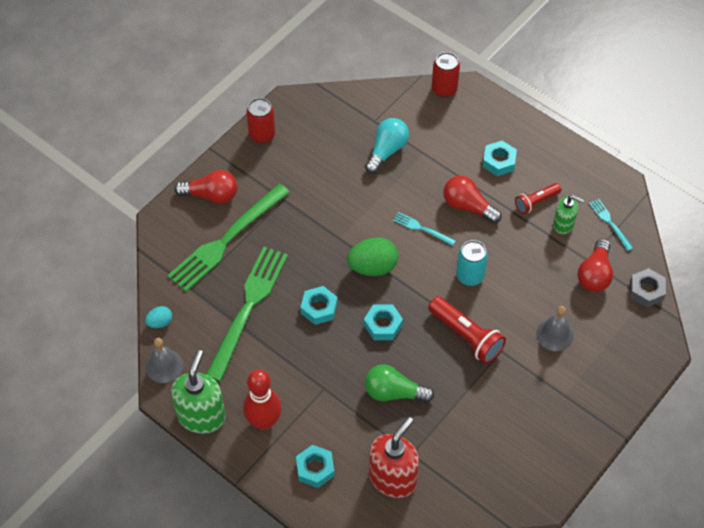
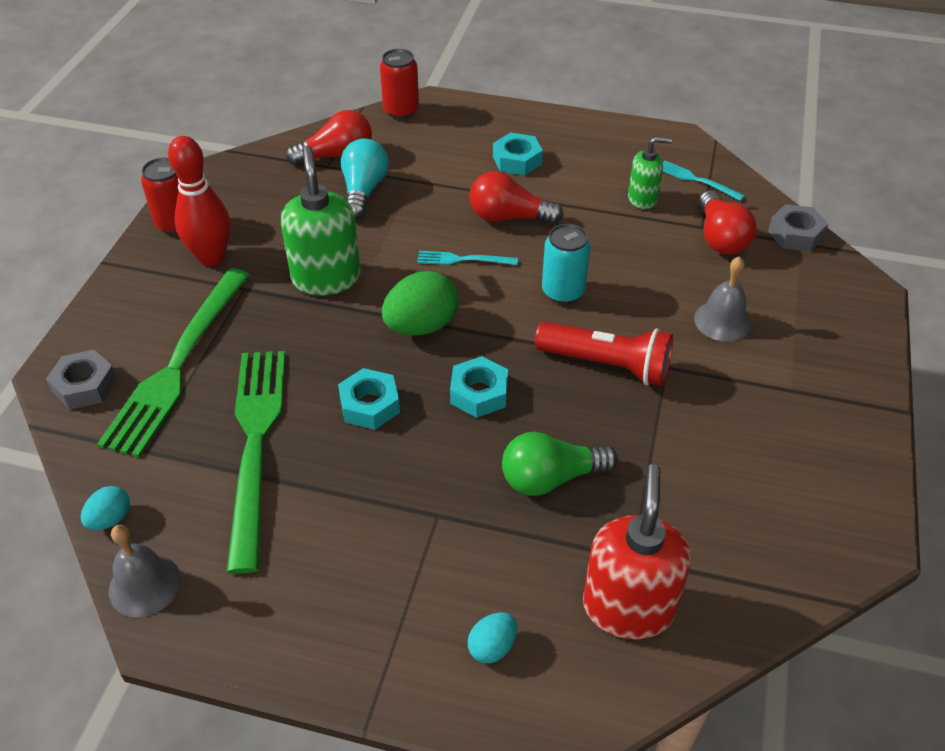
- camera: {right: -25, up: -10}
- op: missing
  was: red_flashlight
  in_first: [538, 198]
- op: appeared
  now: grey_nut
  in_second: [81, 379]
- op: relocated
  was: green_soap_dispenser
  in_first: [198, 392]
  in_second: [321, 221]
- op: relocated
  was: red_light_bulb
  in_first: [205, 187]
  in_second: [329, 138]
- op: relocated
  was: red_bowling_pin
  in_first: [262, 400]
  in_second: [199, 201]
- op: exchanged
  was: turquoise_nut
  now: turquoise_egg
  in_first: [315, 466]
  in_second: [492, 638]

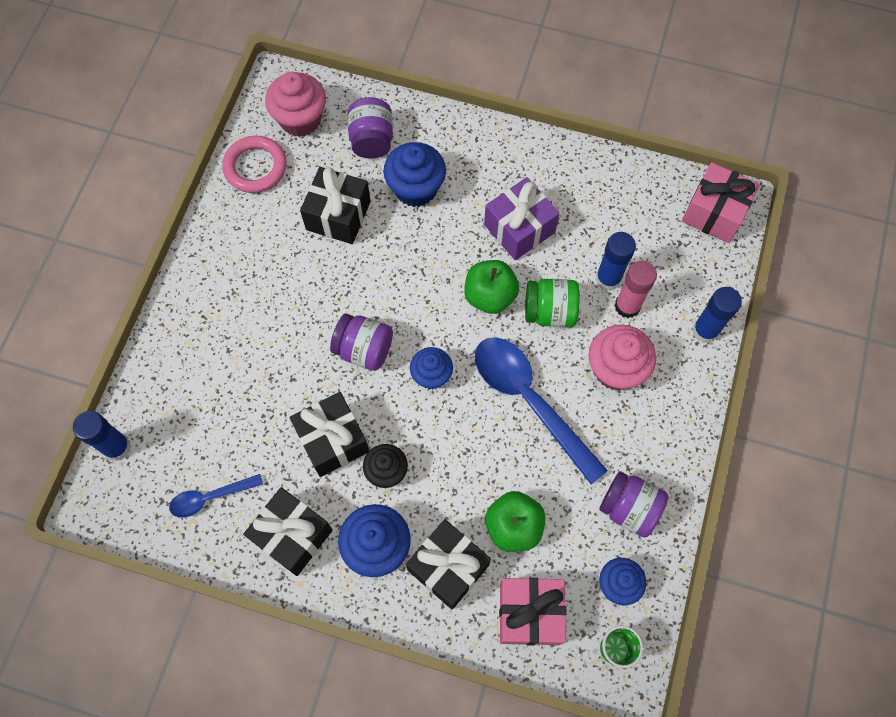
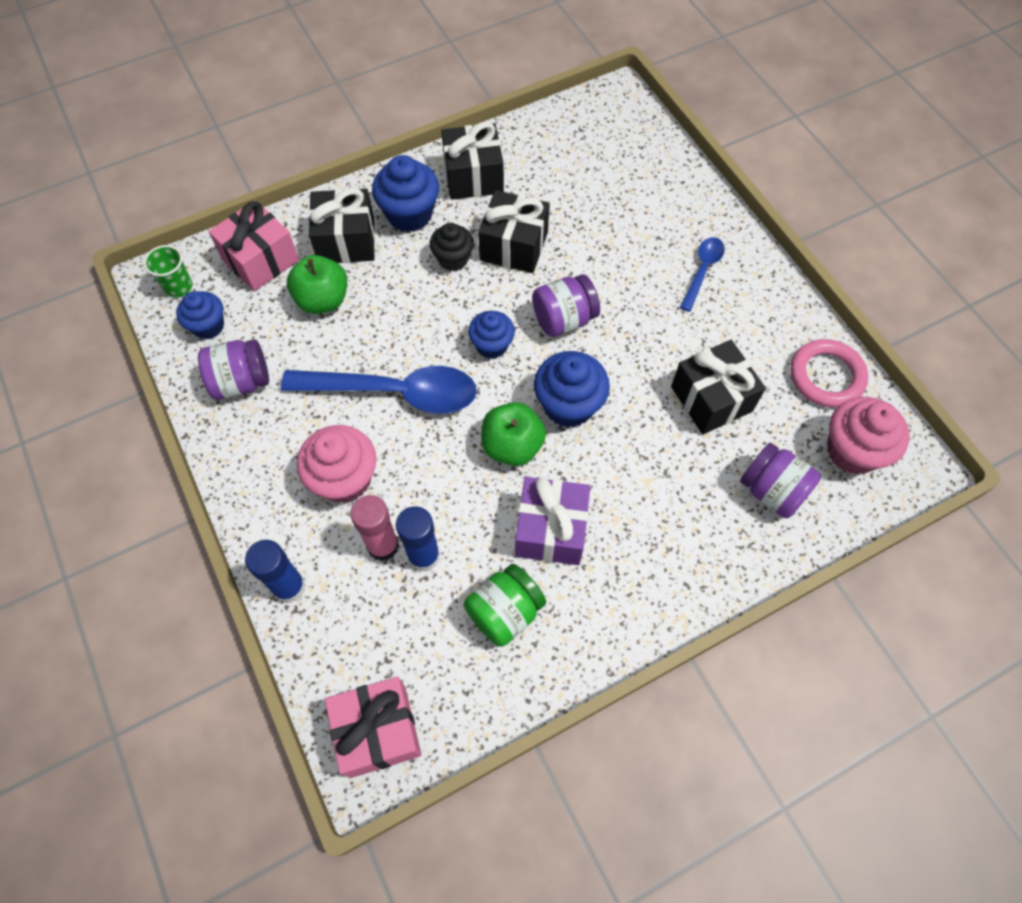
- camera: {right: 135, up: -5}
- op: missing
  was: blue_glue_stick
  in_first: [102, 436]
- op: relocated
  was: blue_spoon
  in_first: [216, 496]
  in_second: [702, 274]
- op: relocated
  was: blue_cupcake
  in_first: [414, 174]
  in_second: [572, 389]
- op: relocated
  was: green_jar
  in_first: [552, 303]
  in_second: [505, 605]

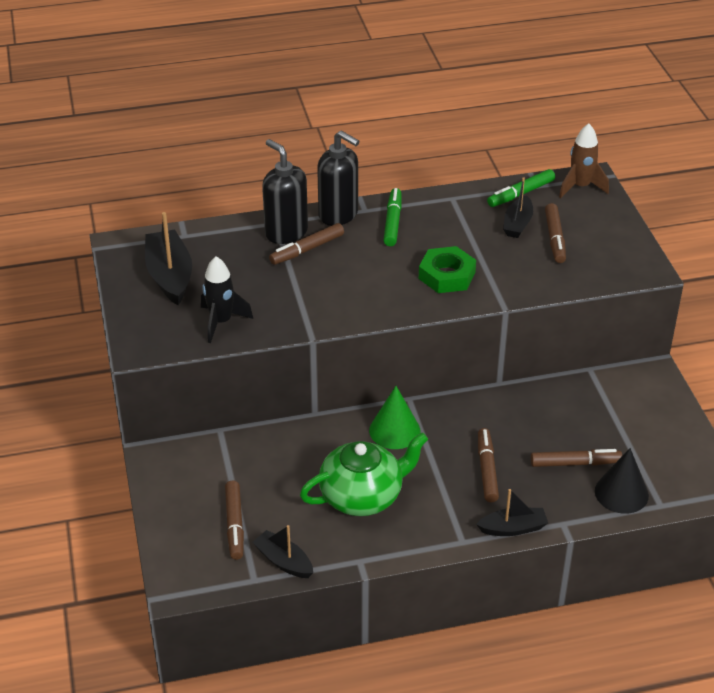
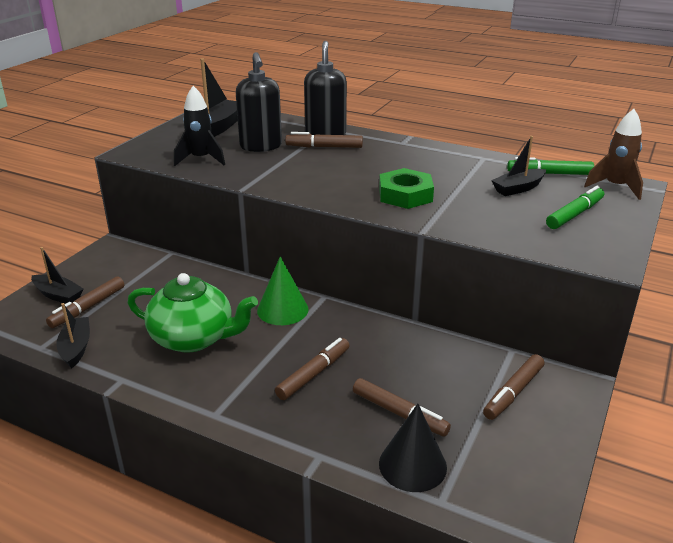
- camera: {right: 40, up: -10}
- op: relocated
  was: black_soap_dispenser
  in_first: [338, 178]
  in_second: [259, 102]
- op: relocated
  was: green_marker
  in_first: [392, 217]
  in_second: [575, 207]
- op: relocated
  was: black_boat
  in_first: [512, 512]
  in_second: [57, 275]
- op: relocated
  was: brown_marker
  in_first: [555, 233]
  in_second: [513, 387]

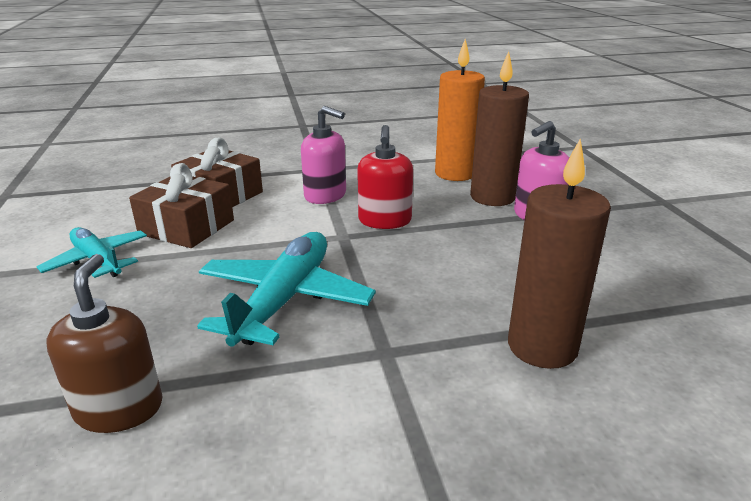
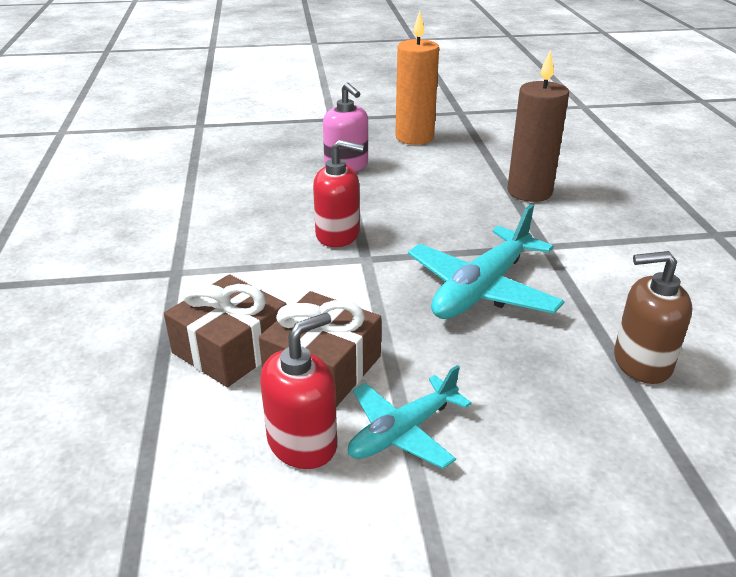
- camera: {right: -85, up: 5}
- op: missing
  was: pink_soap_dispenser
  in_first: [323, 155]
- op: missing
  was: brown_candle
  in_first: [499, 128]
- op: appeared
  now: red_soap_dispenser
  in_second: [298, 391]
- op: relocated
  was: orange_candle
  in_first: [460, 110]
  in_second: [417, 78]
- op: spun
  was: turquoise_plane
  in_first: [286, 289]
  in_second: [486, 261]
  clockwise: -75

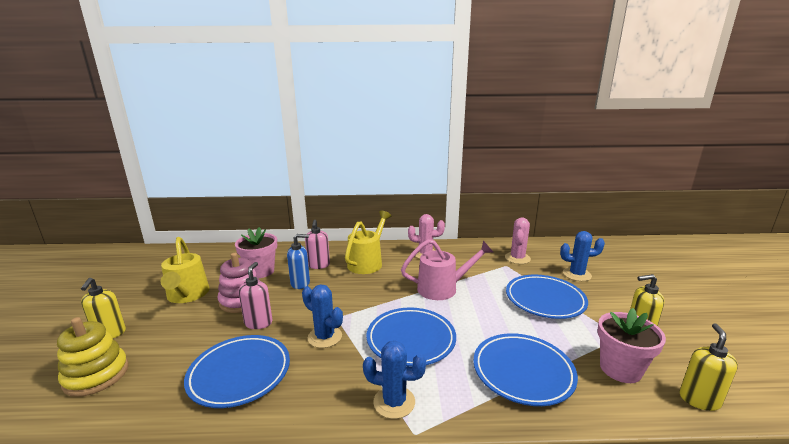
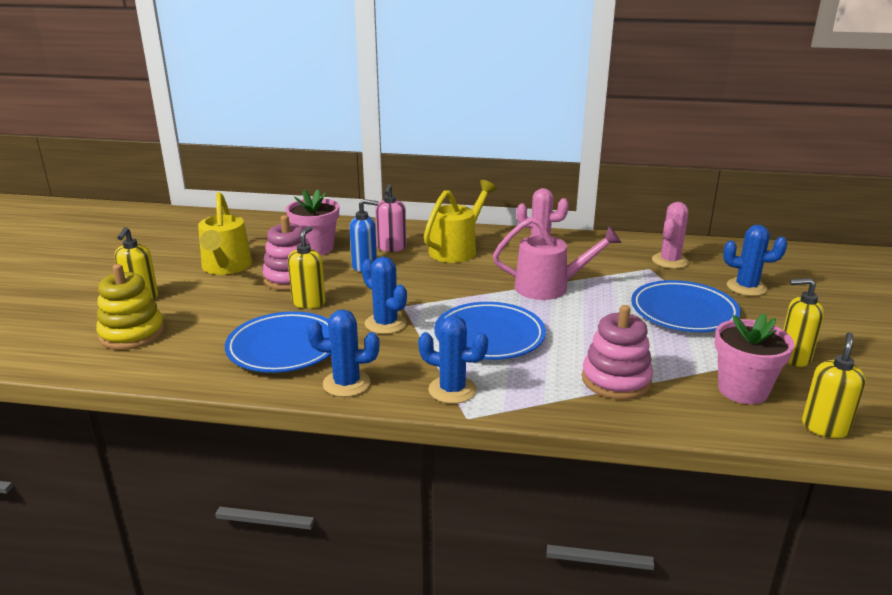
- camera: {right: 10, up: 5}
- op: appeared
  now: blue_cactus
  in_second: [343, 353]
- op: exchanged
  was: blue_plate
  now: pink_stacking_toy
  in_first: [525, 369]
  in_second: [617, 352]
- op: colour
  was: pink_soap_dispenser
  now: yellow_soap_dispenser
  in_first: [255, 295]
  in_second: [307, 267]

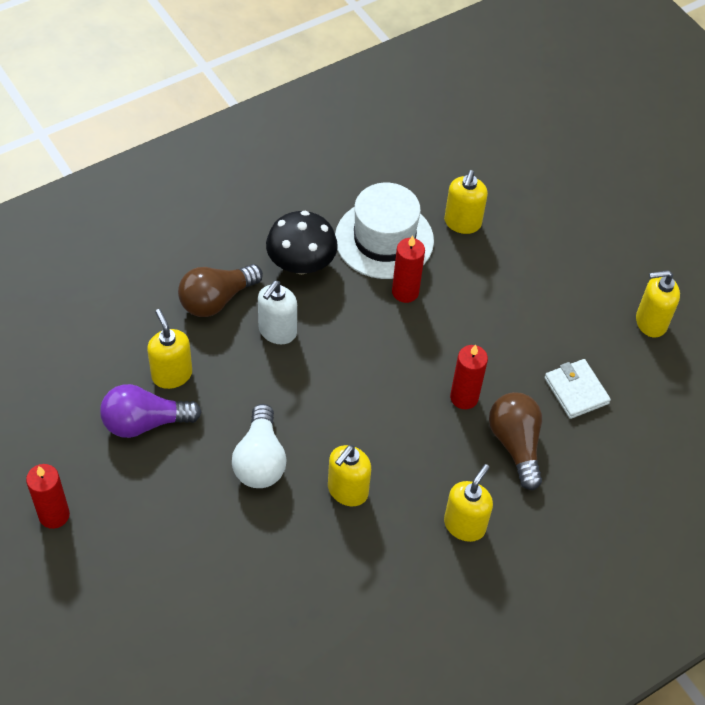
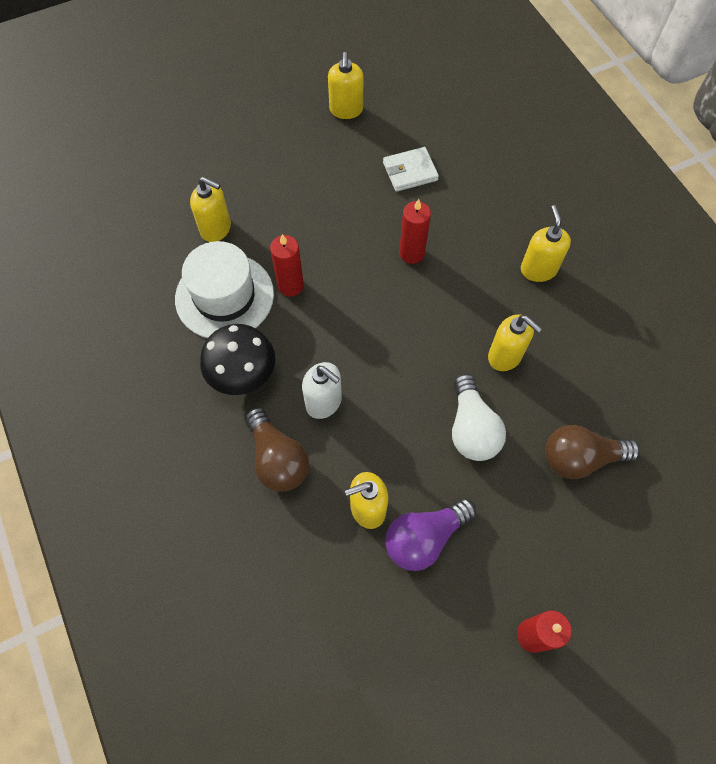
- camera: {right: -80, up: 10}
- op: relocated
  was: brown_light_bulb
  in_first: [515, 441]
  in_second: [592, 452]
- op: spun
  was: purple_light_bulb
  in_first: [151, 411]
  in_second: [430, 534]
  clockwise: 60
- op: spun
  was: white_light_bulb
  in_first: [259, 446]
  in_second: [479, 417]
  clockwise: 75
- op: spun
  was: yellow_soap_dispenser
  in_first: [468, 503]
  in_second: [546, 243]
  clockwise: 45

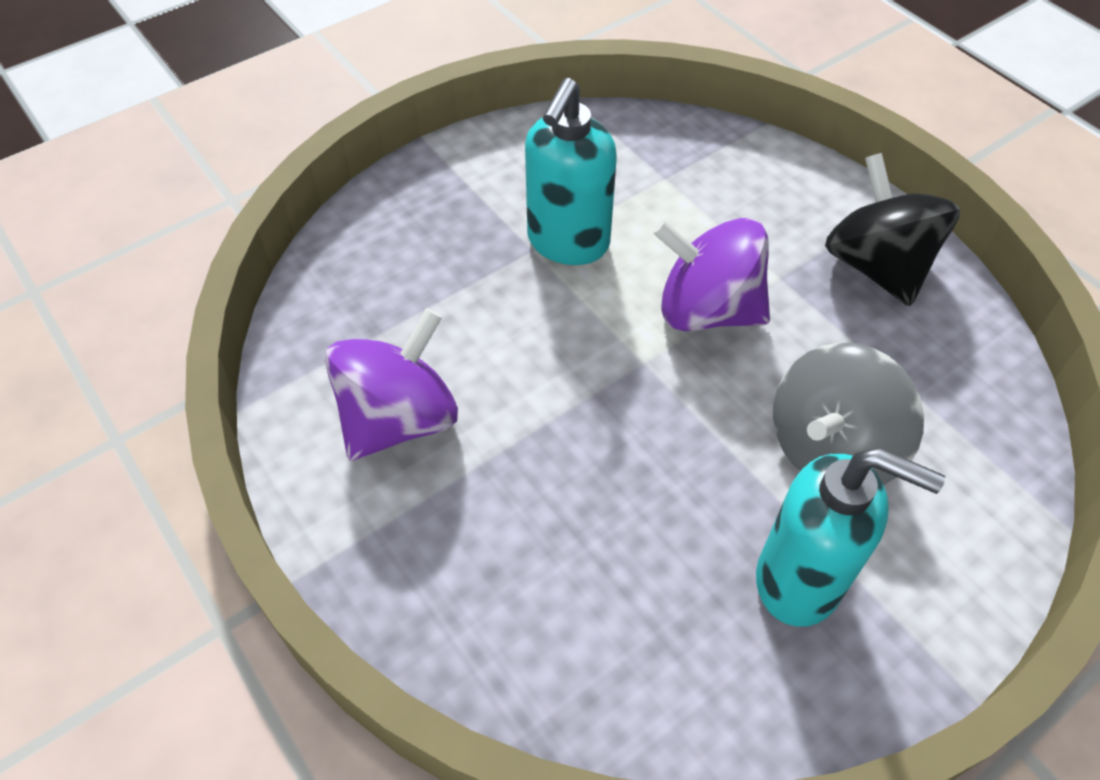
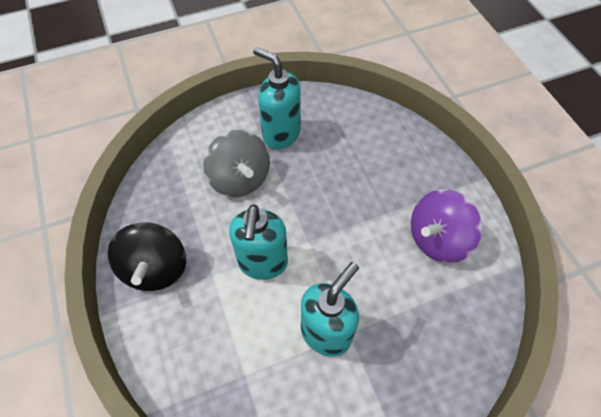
- camera: {right: -165, up: 5}
- op: exchanged
  was: purple_spinning_top
  now: turquoise_soap_dispenser
  in_first: [711, 275]
  in_second: [258, 242]
- op: spun
  was: grey_spinning_top
  in_first: [848, 413]
  in_second: [236, 163]
  clockwise: 90

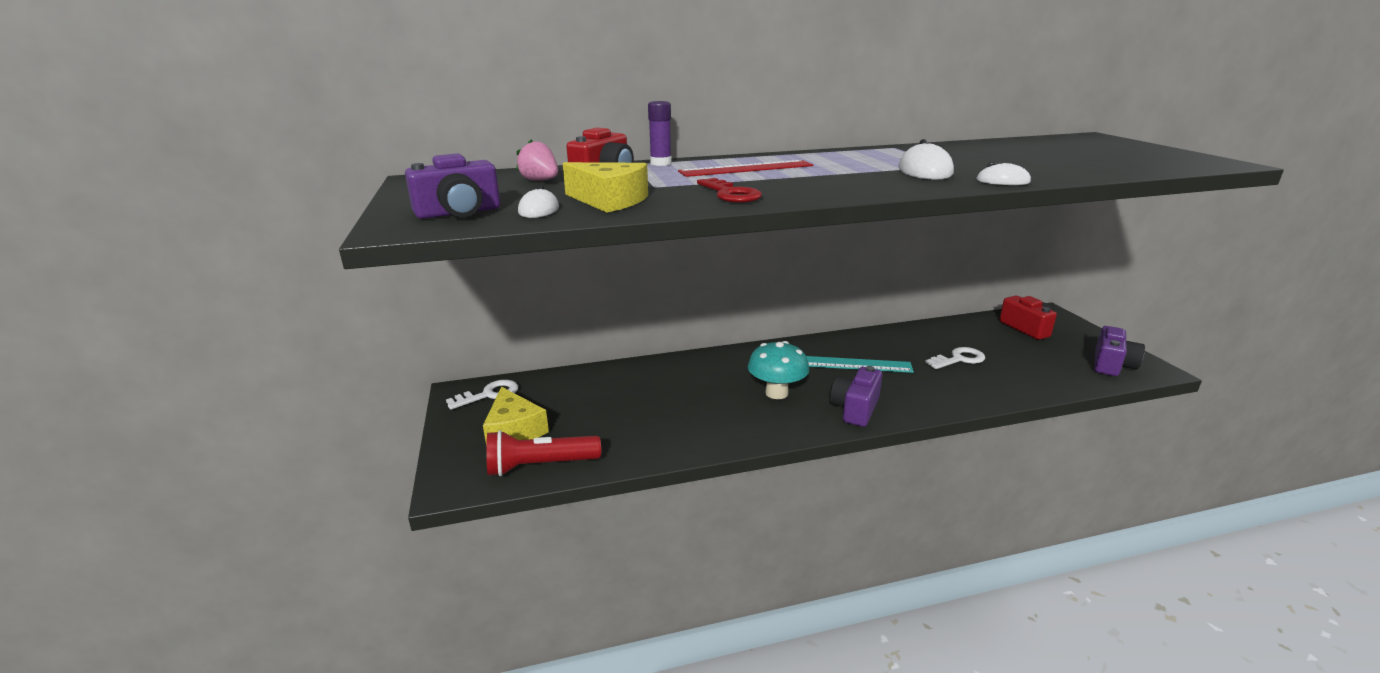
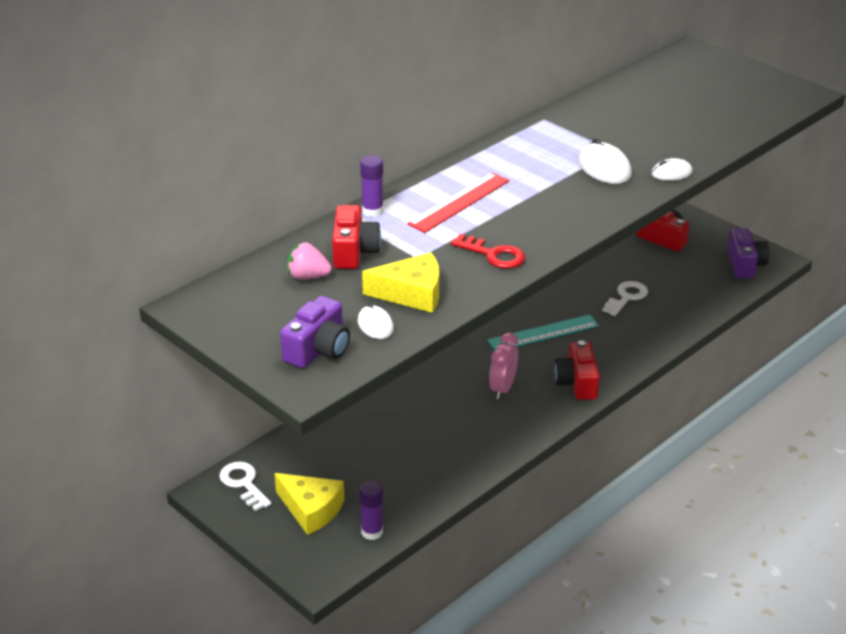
- camera: {right: -30, up: 10}
- op: exchanged
  was: red_flashlight
  now: purple_glue_stick
  in_first: [543, 453]
  in_second: [371, 510]
- op: exchanged
  was: turquoise_mushroom
  now: pink_clock
  in_first: [778, 370]
  in_second: [503, 366]
- op: colour
  was: purple_camera
  now: red_camera
  in_first: [856, 396]
  in_second: [577, 370]
- op: spun
  was: white_key
  in_first: [482, 395]
  in_second: [245, 486]
  clockwise: -60

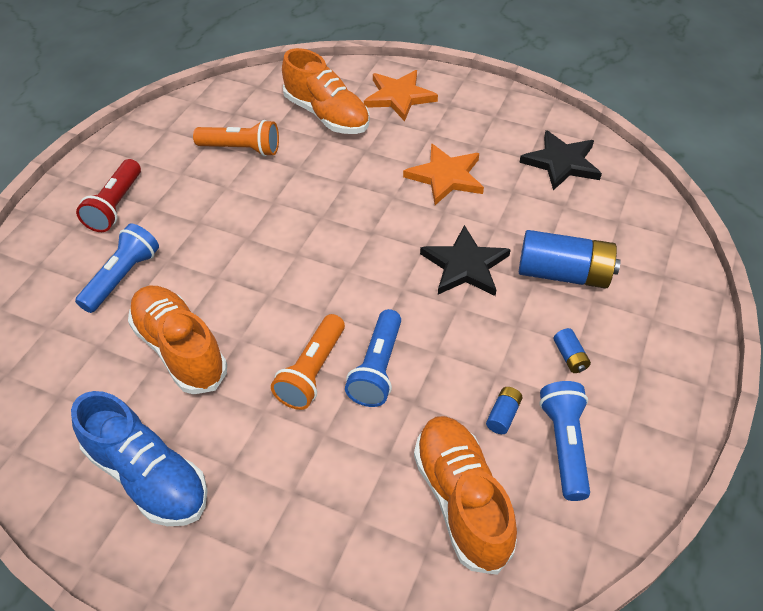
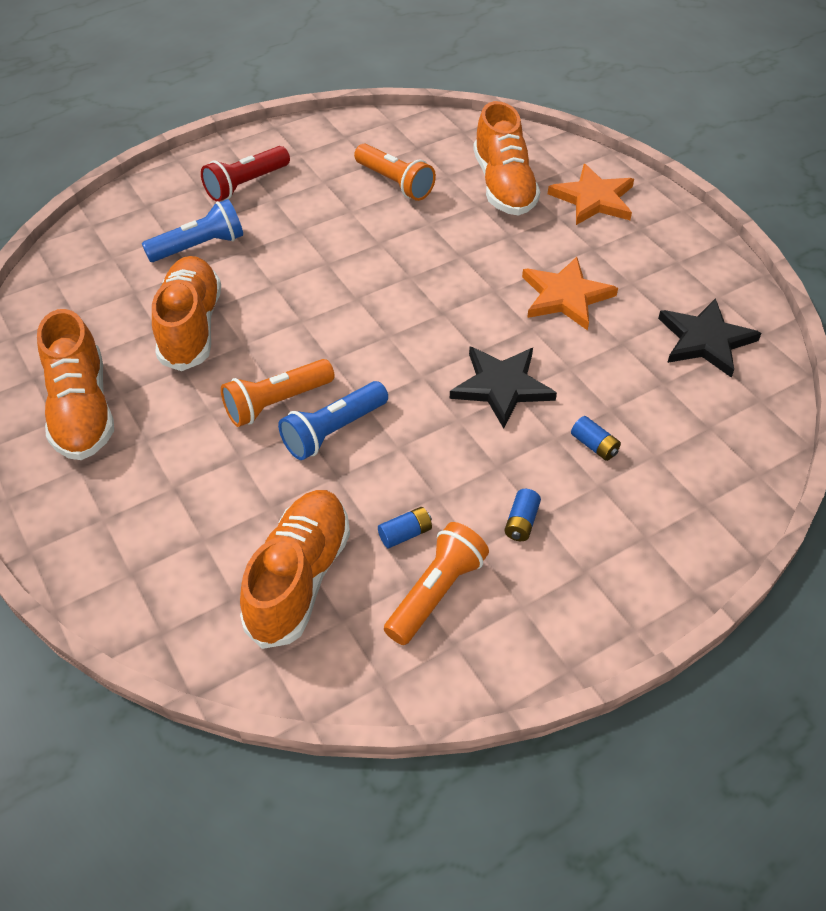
- camera: {right: 35, up: 0}
- op: colour
  was: blue_shoe
  now: orange_shoe
  in_first: [139, 458]
  in_second: [75, 384]
- op: colour
  was: blue_flashlight
  now: orange_flashlight
  in_first: [564, 441]
  in_second: [436, 583]
- op: size
  was: blue_battery
  in_first: [569, 259]
  in_second: [596, 438]
  ratio: 0.43

